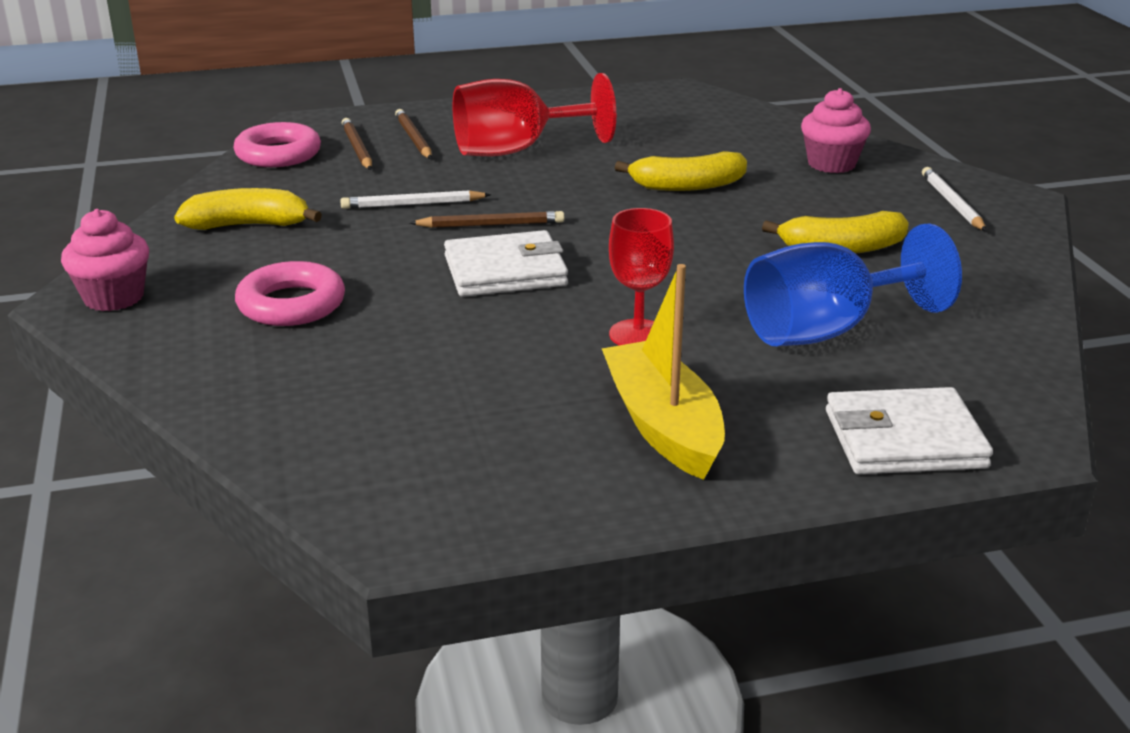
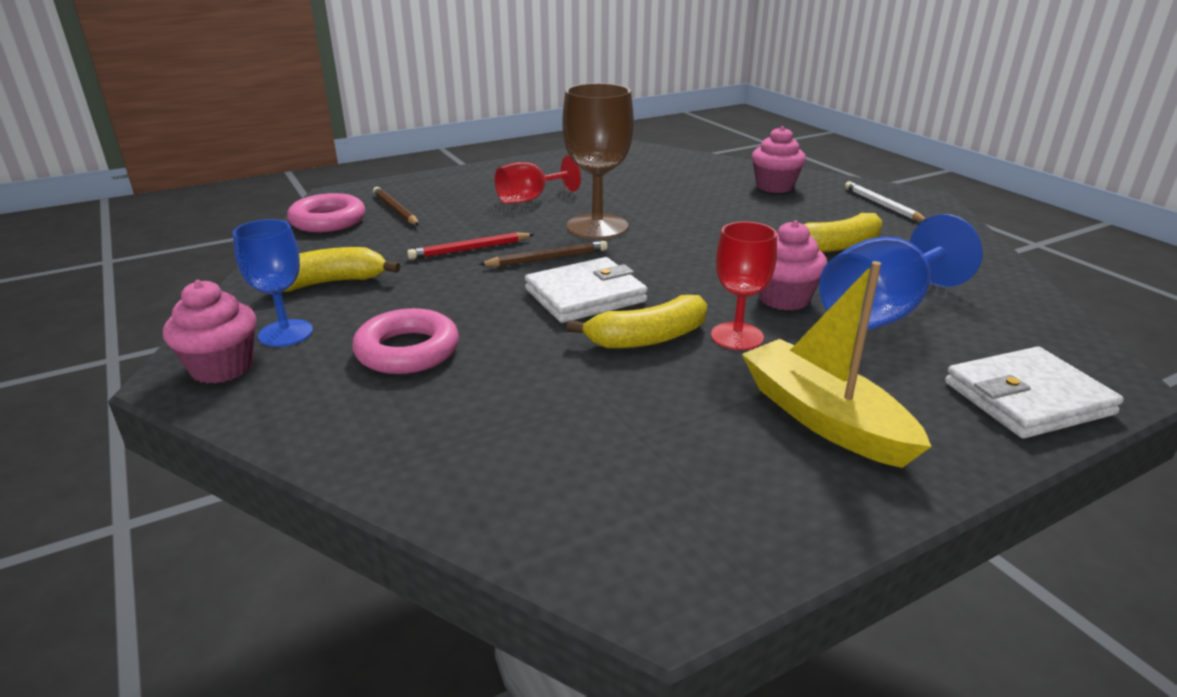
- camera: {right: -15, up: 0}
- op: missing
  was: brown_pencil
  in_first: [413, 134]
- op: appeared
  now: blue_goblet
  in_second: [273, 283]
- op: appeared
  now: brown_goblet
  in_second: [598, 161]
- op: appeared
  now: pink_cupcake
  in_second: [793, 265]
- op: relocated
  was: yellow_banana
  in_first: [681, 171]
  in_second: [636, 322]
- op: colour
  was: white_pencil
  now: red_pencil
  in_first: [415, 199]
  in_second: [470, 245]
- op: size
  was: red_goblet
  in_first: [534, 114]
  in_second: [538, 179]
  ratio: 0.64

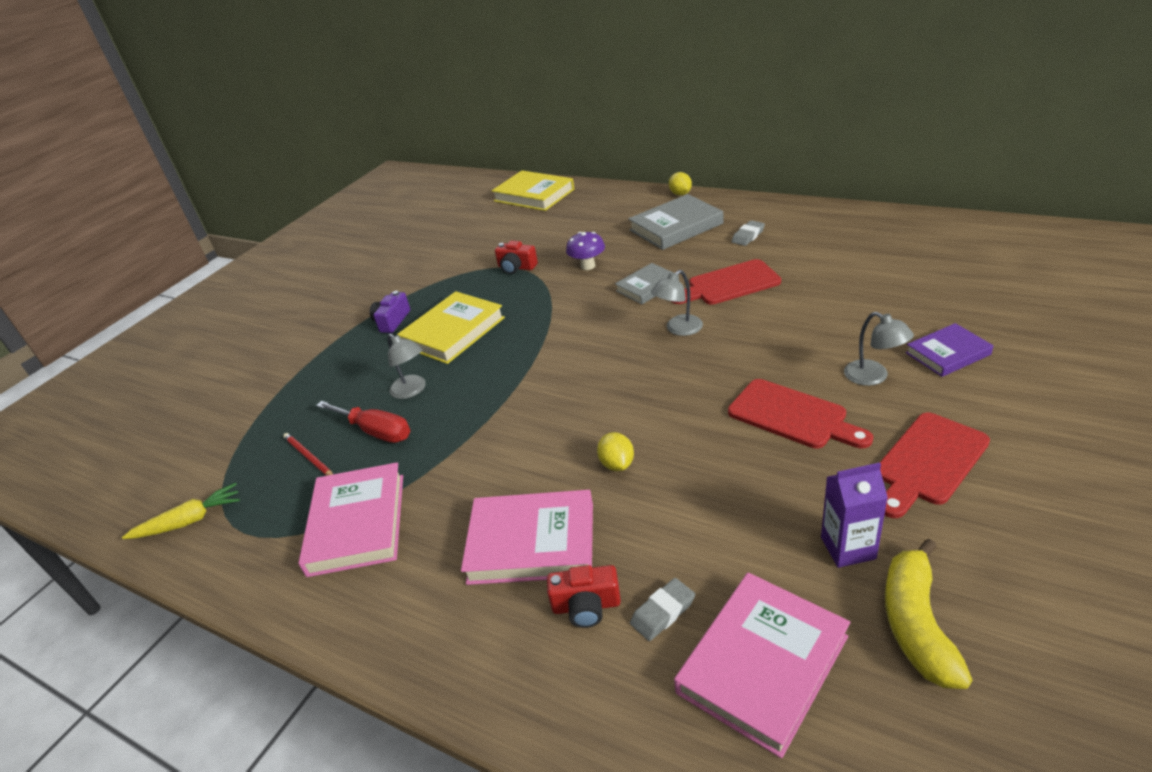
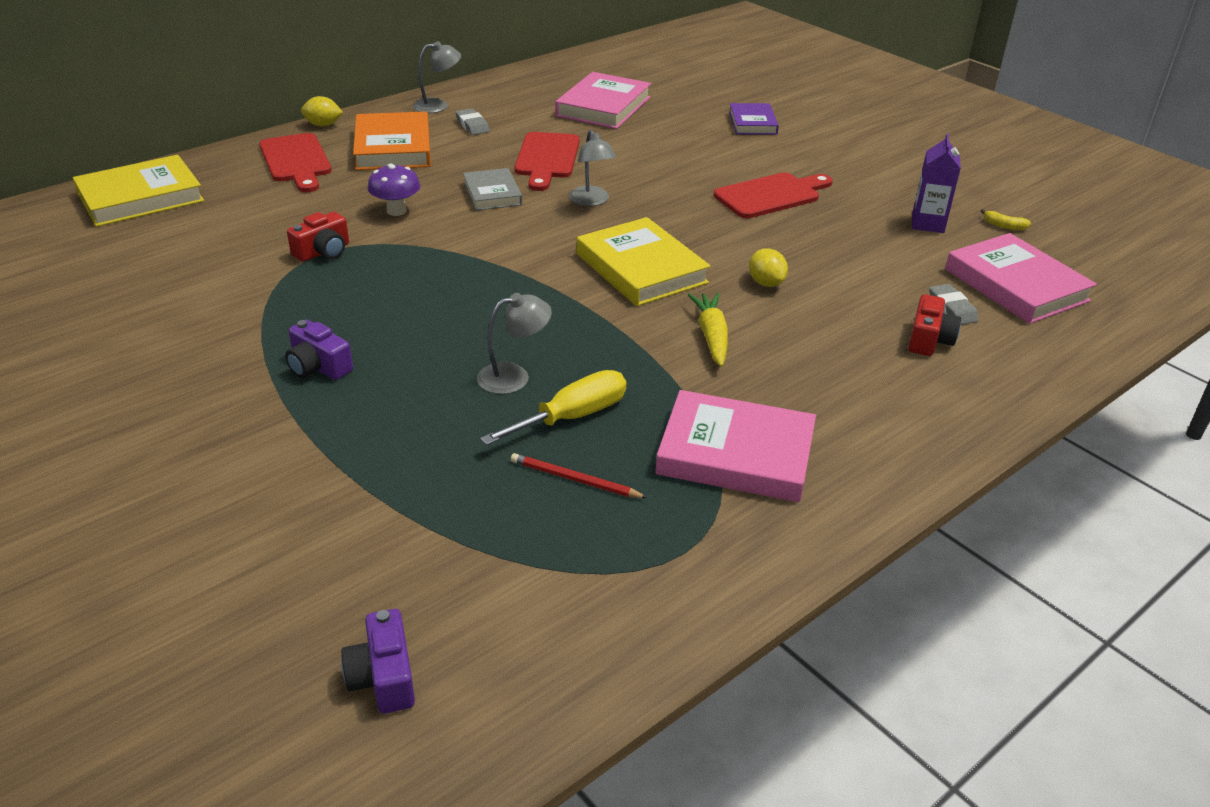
- camera: {right: -75, up: 0}
- op: appeared
  now: purple_camera
  in_second: [378, 661]
- op: relocated
  was: yellow_carrot
  in_first: [181, 511]
  in_second: [708, 330]
- op: relocated
  was: yellow_book
  in_first: [451, 327]
  in_second: [644, 261]
- op: relocated
  was: pink_book
  in_first: [527, 537]
  in_second: [603, 100]
- op: relocated
  was: grey_lamp
  in_first: [879, 349]
  in_second: [437, 77]
- op: relocated
  was: red_cutting_board
  in_first: [935, 465]
  in_second: [295, 162]
- op: colour
  was: red_screwdriver
  now: yellow_screwdriver
  in_first: [363, 422]
  in_second: [553, 407]
- op: colour
  was: grey_book
  now: orange_book
  in_first: [676, 222]
  in_second: [392, 140]
- op: spun
  was: red_pencil
  in_first: [308, 454]
  in_second: [579, 475]
  clockwise: 45
- op: spun
  was: yellow_lemon
  in_first: [615, 451]
  in_second: [768, 267]
  clockwise: 60
- op: size
  was: yellow_banana
  in_first: [929, 614]
  in_second: [1006, 219]
  ratio: 0.42

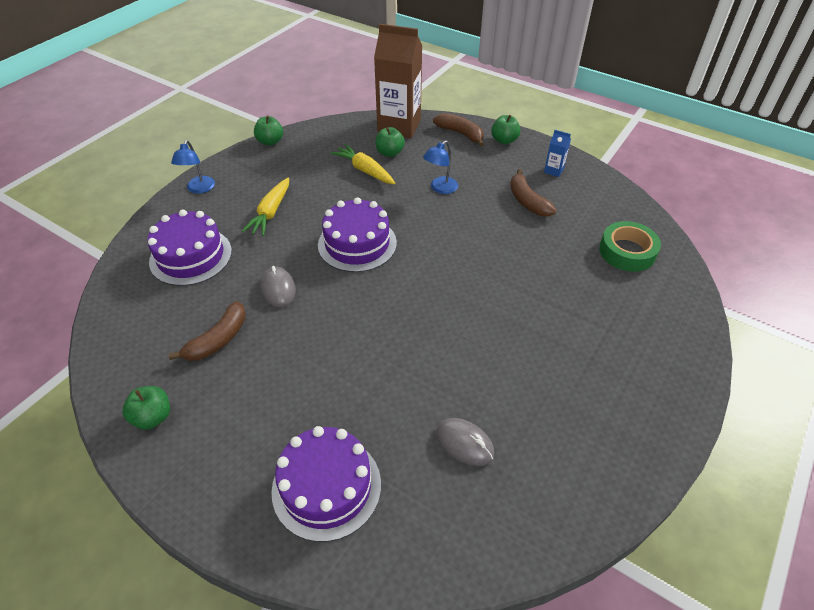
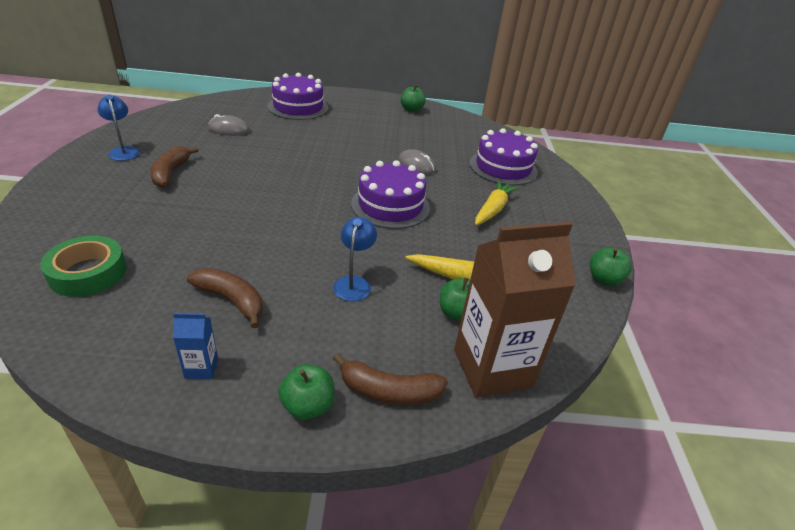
- camera: {right: 145, up: -10}
- op: relocated
  was: brown_banana
  in_first: [207, 331]
  in_second: [174, 167]
- op: relocated
  was: blue_lamp
  in_first: [193, 167]
  in_second: [118, 127]
- op: spun
  was: yellow_carrot
  in_first: [265, 207]
  in_second: [497, 202]
  clockwise: 45

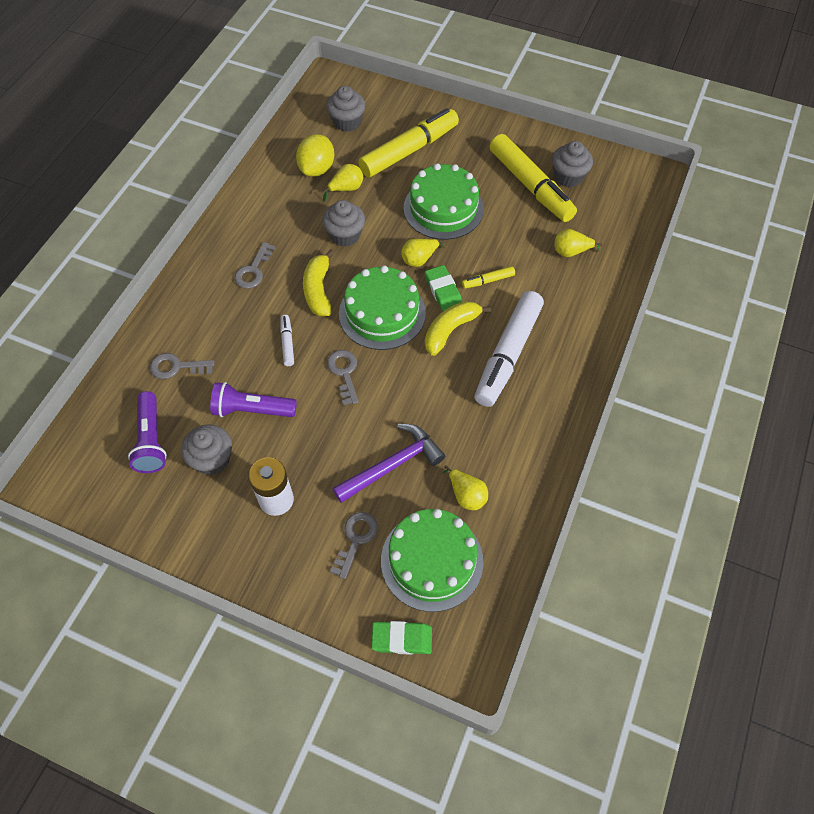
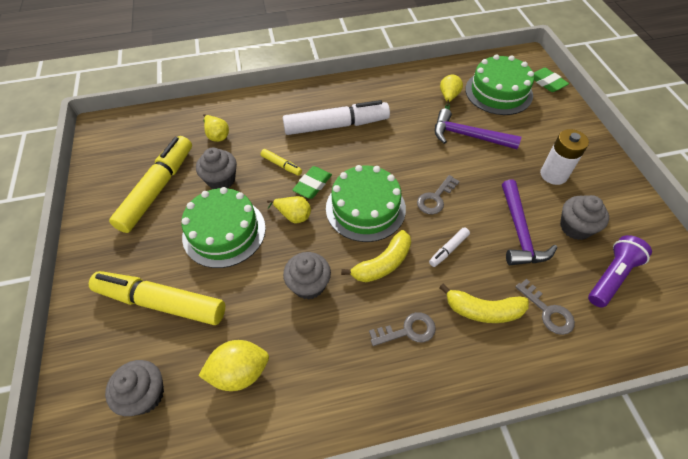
- camera: {right: -125, up: -5}
- op: missing
  was: yellow_pear
  in_first: [342, 183]
- op: missing
  was: grey_key
  in_first: [354, 545]
- op: relocated
  was: yellow_banana
  in_first: [458, 328]
  in_second: [484, 303]
- op: relocated
  was: grey_cupcake
  in_first: [572, 164]
  in_second: [216, 168]
- op: exchanged
  was: purple_flashlight
  now: purple_hammer
  in_first: [253, 399]
  in_second: [529, 222]

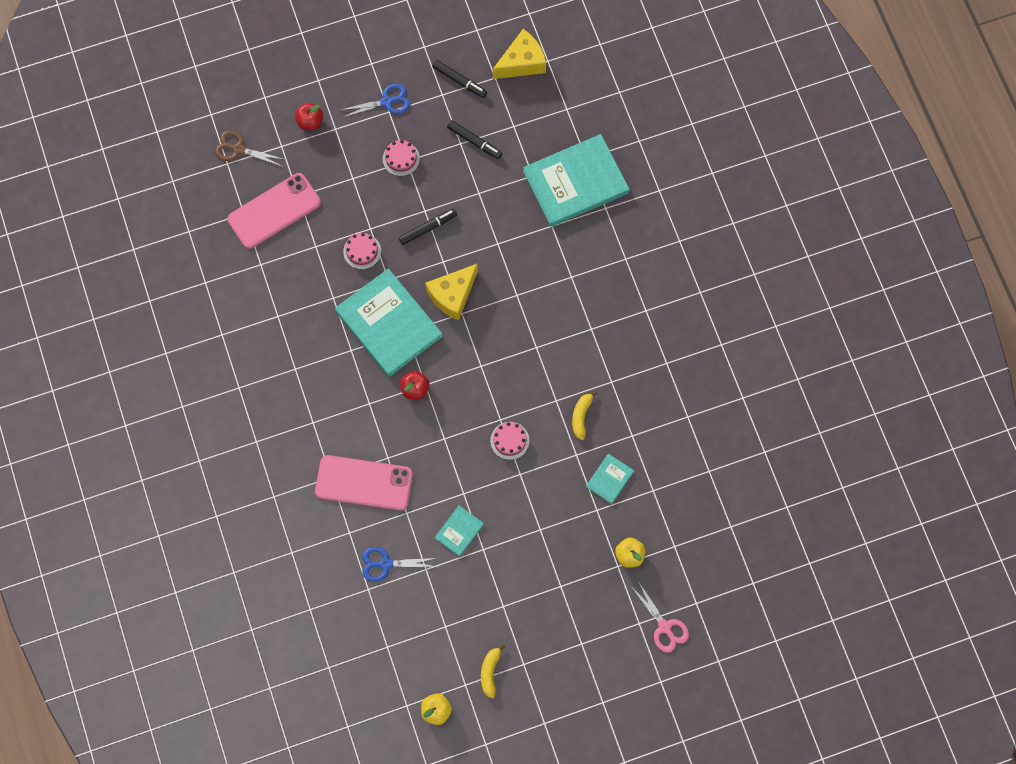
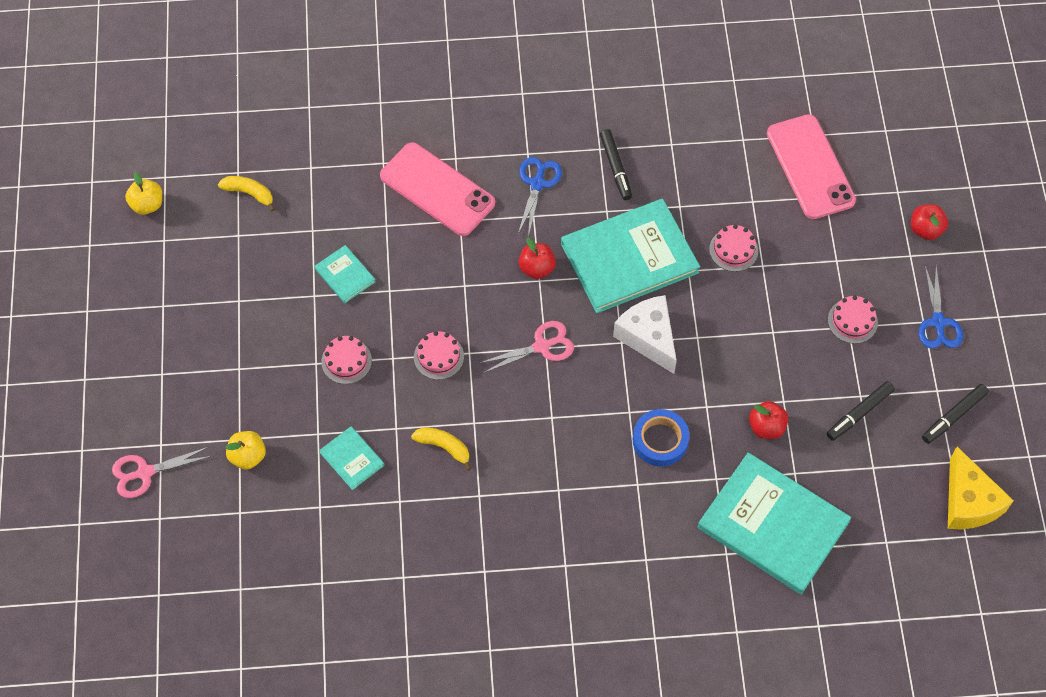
- camera: {right: 105, up: -10}
- op: missing
  was: brown_scissors
  in_first: [250, 148]
- op: appeared
  now: pink_cake
  in_second: [346, 360]
- op: appeared
  now: pink_scissors
  in_second: [527, 347]
- op: appeared
  now: blue_tape
  in_second: [661, 437]
- op: appeared
  now: red_apple
  in_second: [768, 420]
- op: relocated
  was: blue_scissors
  in_first: [400, 564]
  in_second: [540, 197]
- op: relocated
  was: black_marker
  in_first: [427, 227]
  in_second: [616, 164]
- op: relocated
  was: yellow_banana
  in_first: [493, 671]
  in_second: [246, 193]
- op: colour
  was: yellow_cheese
  now: white_cheese
  in_first: [451, 292]
  in_second: [645, 334]
- op: spun
  was: pink_phone
  in_first: [364, 482]
  in_second: [437, 189]
  clockwise: -75
- op: spun
  was: turquoise_book
  in_first: [576, 180]
  in_second: [774, 523]
  clockwise: -45

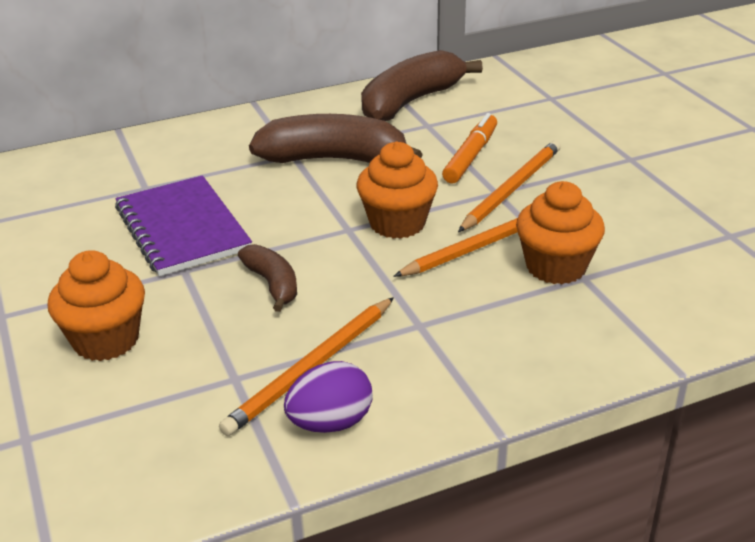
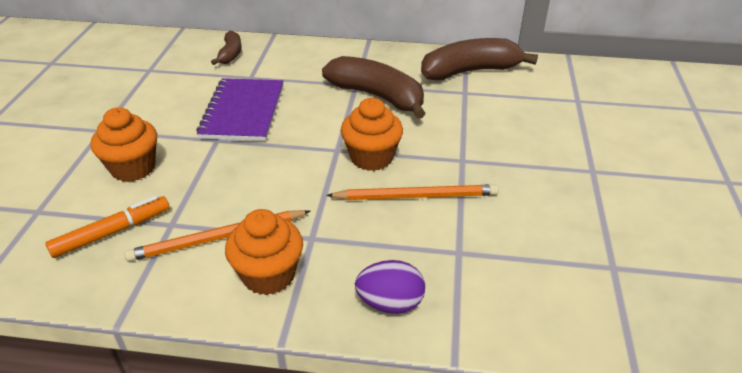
- camera: {right: 30, up: 5}
- op: missing
  was: orange_pencil
  in_first: [509, 186]
- op: relocated
  was: brown_banana
  in_first: [267, 278]
  in_second: [226, 48]
- op: relocated
  was: purple_egg
  in_first: [328, 397]
  in_second: [390, 287]
- op: relocated
  was: orange_marker
  in_first: [469, 148]
  in_second: [107, 227]
- op: relocated
  was: orange_cupcake
  in_first: [560, 232]
  in_second: [264, 252]

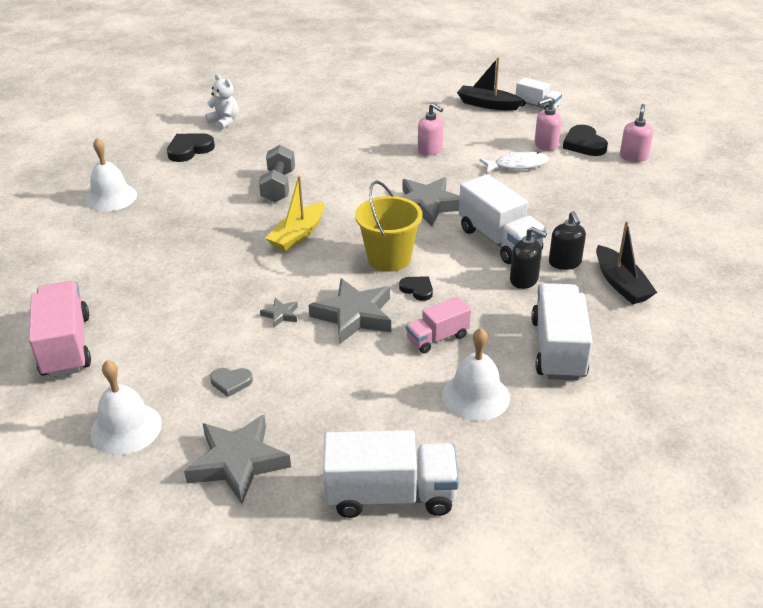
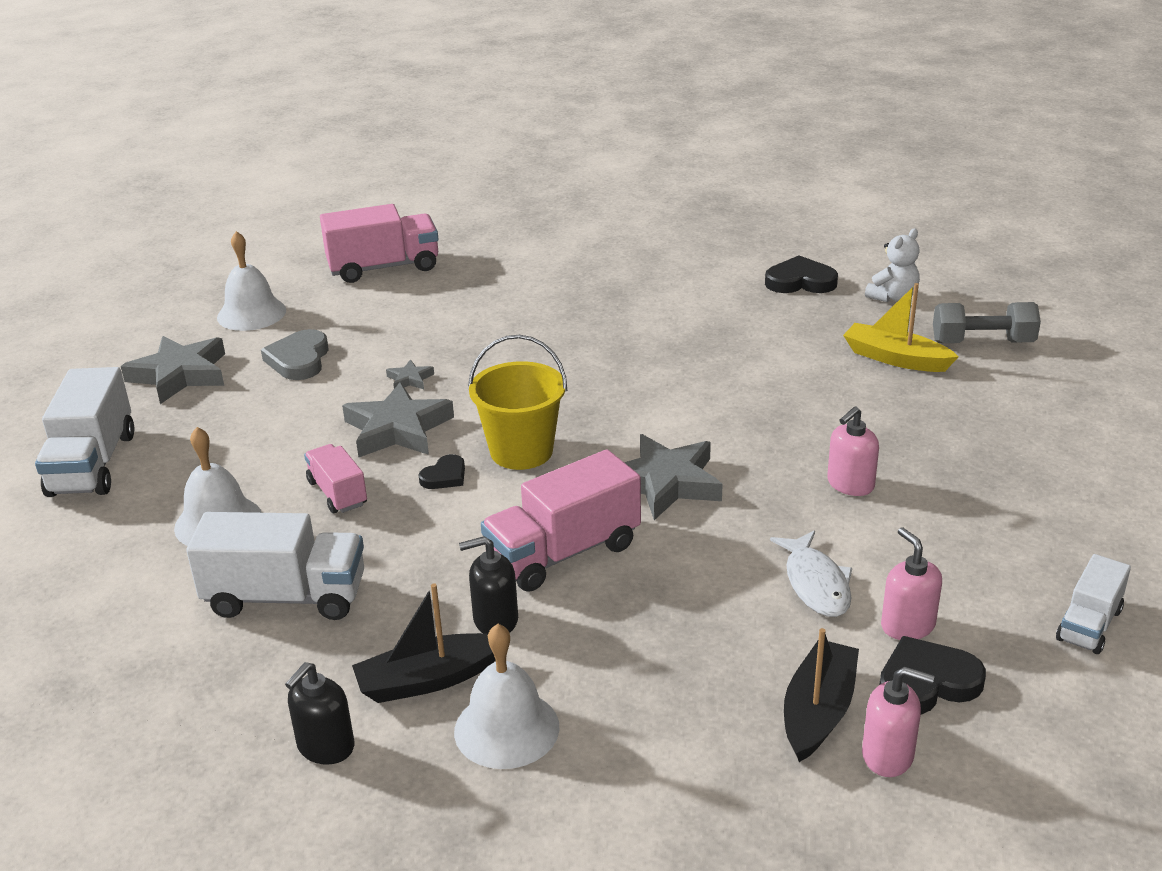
- camera: {right: 90, up: -5}
- op: relocated
  was: white_bell
  in_first: [111, 175]
  in_second: [506, 696]
- op: relocated
  was: grey_dumbbell
  in_first: [277, 173]
  in_second: [987, 322]
- op: relocated
  was: yellow_boat
  in_first: [295, 214]
  in_second: [901, 327]
- op: relocated
  was: black_boat
  in_first: [490, 84]
  in_second: [821, 695]
- op: relocated
  was: black_soap_dispenser
  in_first: [528, 258]
  in_second: [319, 713]
- op: colour
  was: white_truck
  now: pink_truck
  in_first: [502, 219]
  in_second: [561, 520]
- op: spun
  was: black_heart
  in_first: [191, 147]
  in_second: [801, 274]
  clockwise: -45
- op: size
  was: grey_heart
  in_first: [231, 382]
  in_second: [295, 354]
  ratio: 1.67

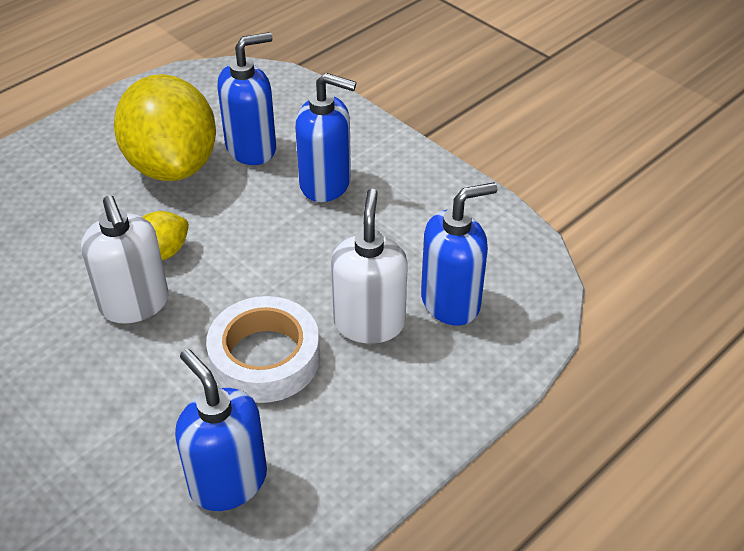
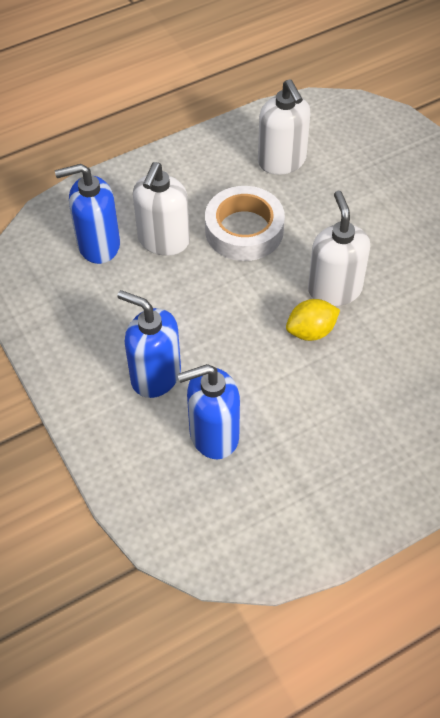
- camera: {right: -165, up: 10}
- op: missing
  was: yellow_lemon
  in_first: [165, 127]
- op: colour
  was: blue_soap_dispenser
  now: white_soap_dispenser
  in_first: [221, 430]
  in_second: [284, 127]

